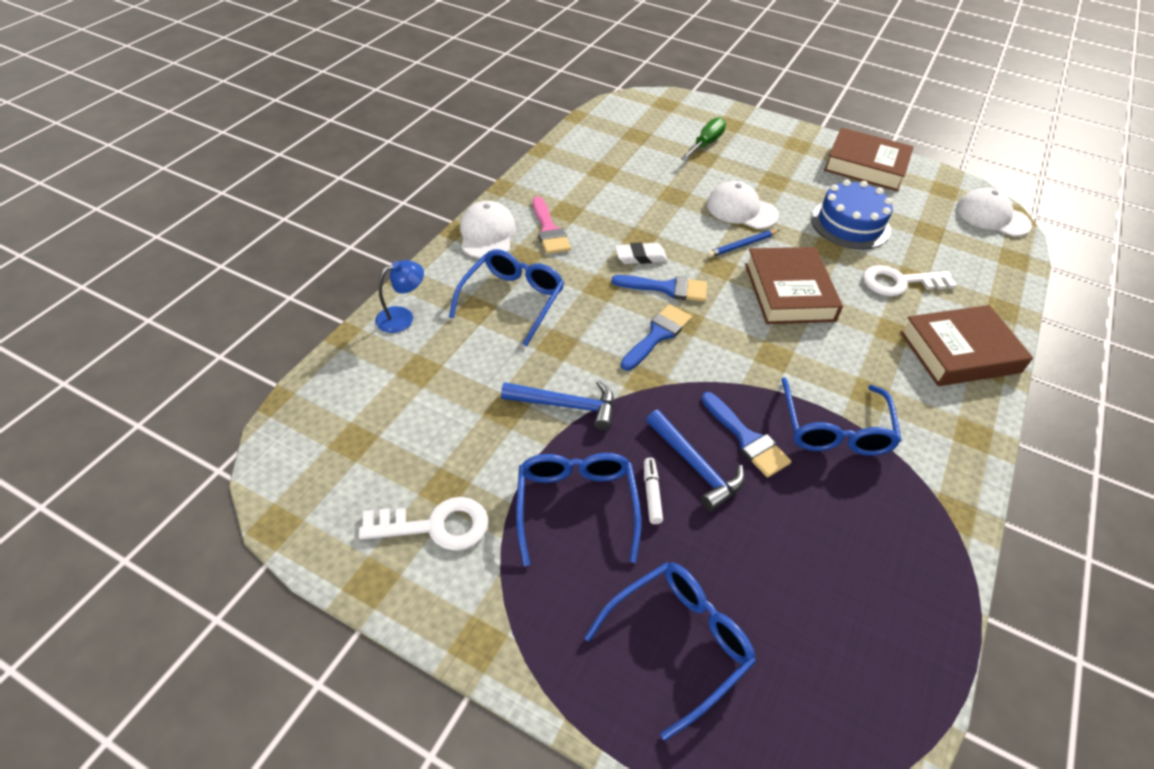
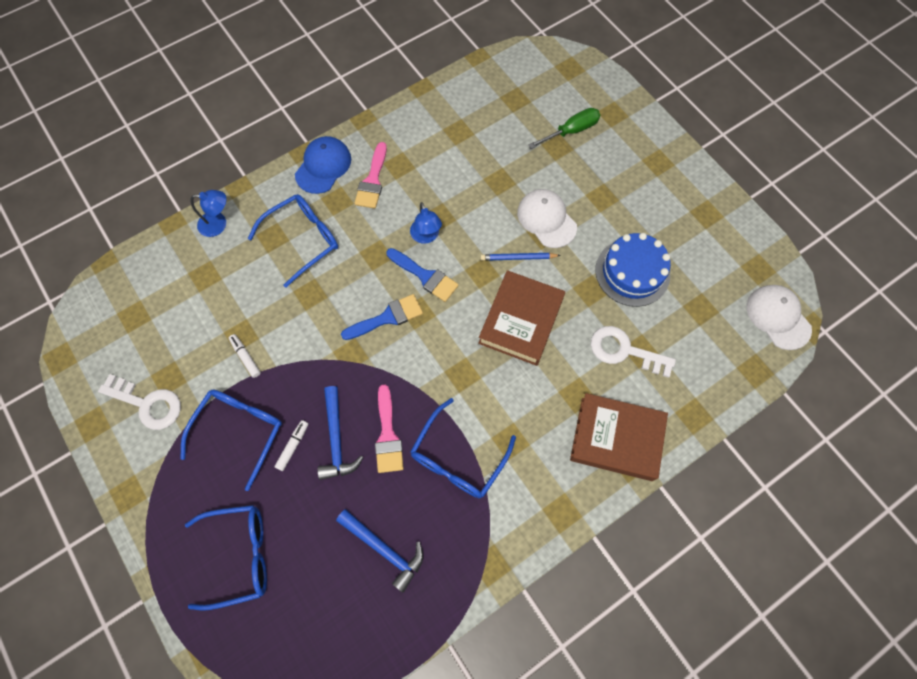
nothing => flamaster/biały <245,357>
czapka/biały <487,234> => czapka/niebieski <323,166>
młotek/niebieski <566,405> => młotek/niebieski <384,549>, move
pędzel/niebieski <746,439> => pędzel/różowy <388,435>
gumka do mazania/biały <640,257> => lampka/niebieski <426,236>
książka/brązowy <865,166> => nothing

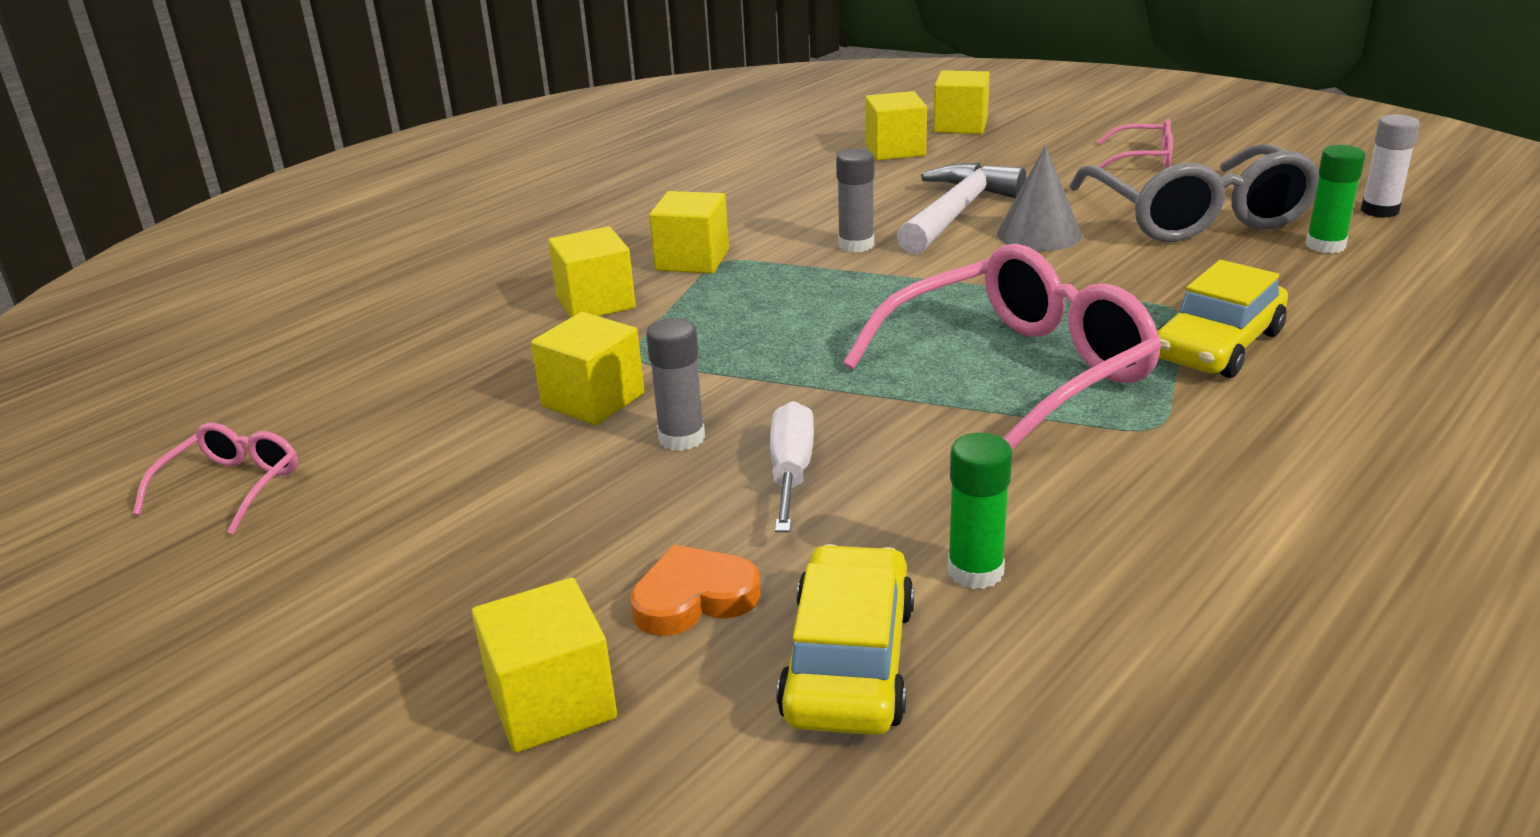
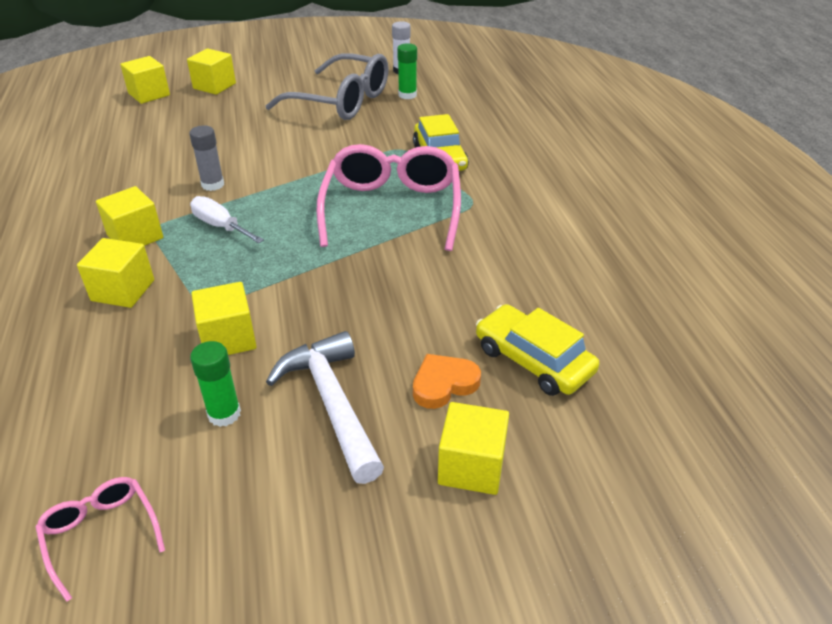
sześcian/żółty <895,150> => sześcian/żółty <214,86>, move
śrubokręt/biały <791,472> => śrubokręt/biały <220,226>, move
klej w sztyfcie/zielony <975,571> => klej w sztyfcie/zielony <224,414>, move
młotek/biały <956,213> => młotek/biały <332,403>, move
serce/pomarańczowy <694,598> => serce/pomarańczowy <444,384>, 45 degrees clockwise
klej w sztyfcie/szary <681,438> => nothing
stożek/szary <1039,234> => nothing
okulary/różowy <1144,158> => nothing

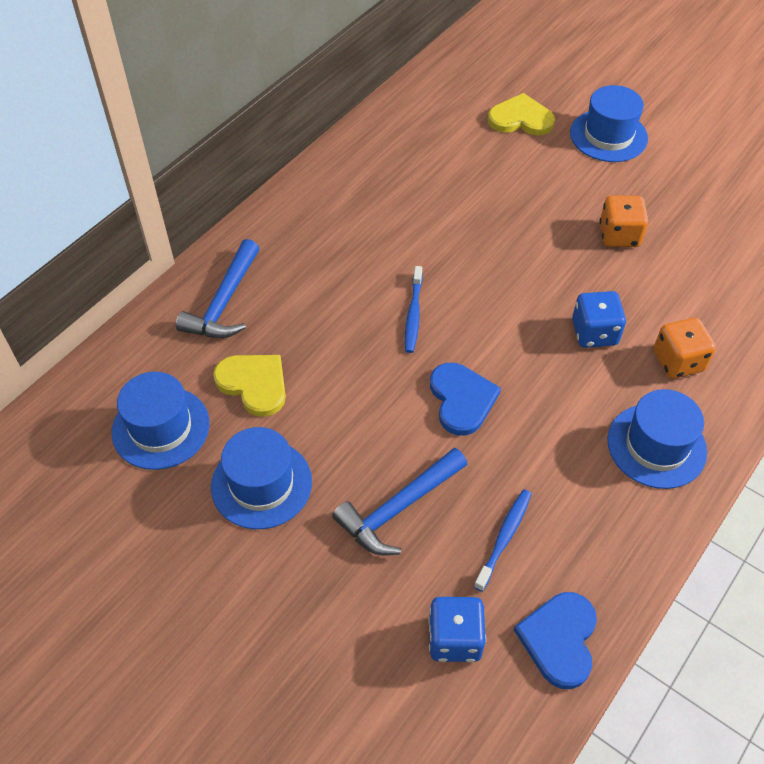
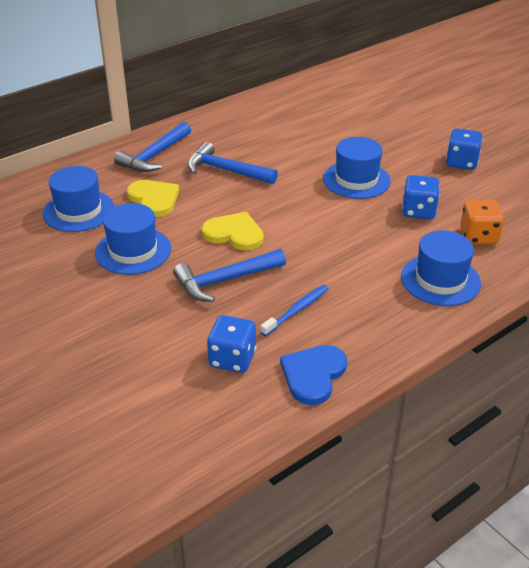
nothing => młotek/niebieski <226,170>
serce/żółty <521,119> => serce/żółty <234,233>, move
kapelusz/niebieski <608,136> => kapelusz/niebieski <356,180>, move
kostka do gry/pomarańczowy <619,235> => kostka do gry/niebieski <461,162>
szczoteczka do zębów/niebieski <413,314> => nothing
serce/niebieski <461,399> => nothing

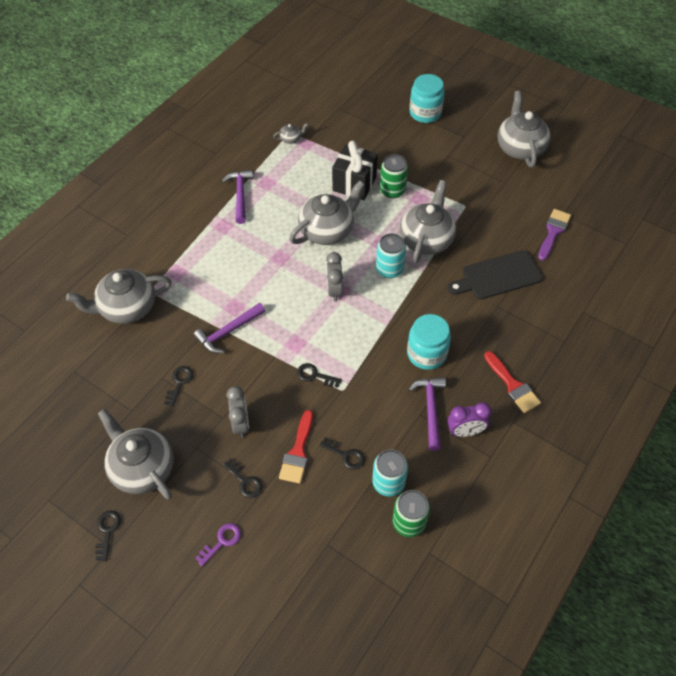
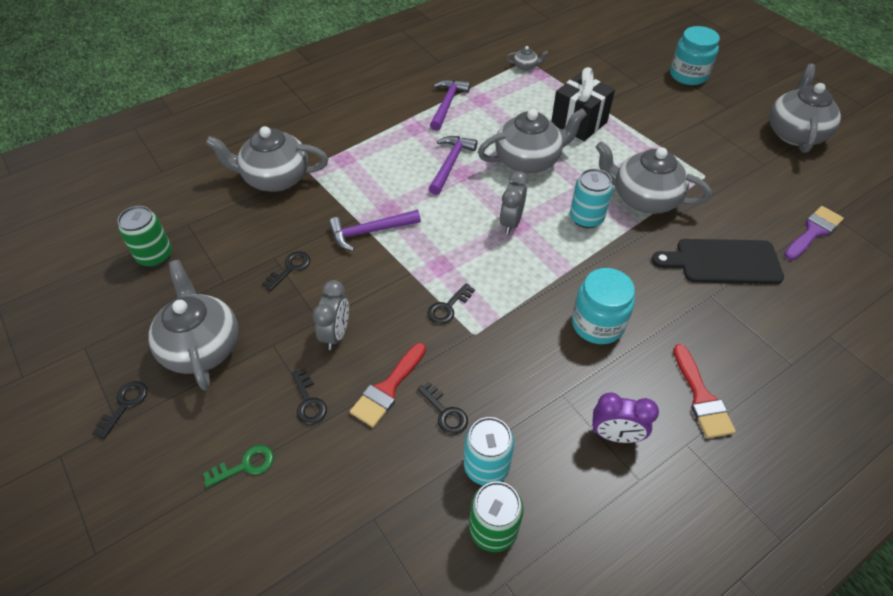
puszka/zielony <392,190> => puszka/zielony <155,256>, move
klucz/fioletowy <221,541> => klucz/zielony <245,465>
klucz/czarny <315,375> => klucz/czarny <448,307>, 90 degrees counterclockwise
młotek/fioletowy <430,409> => młotek/fioletowy <450,164>, move
imbryk/szary <426,239> => imbryk/szary <644,199>, 105 degrees counterclockwise

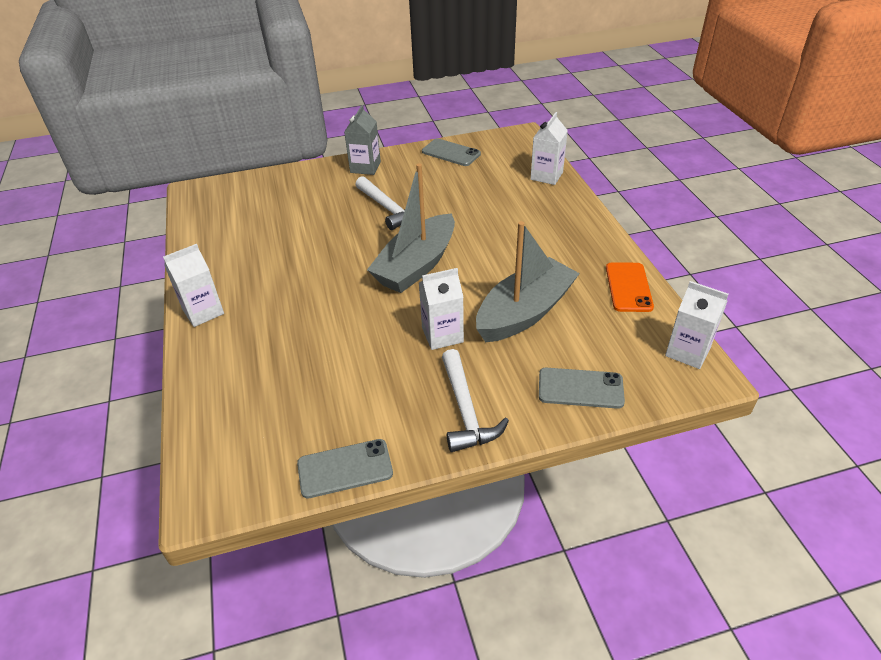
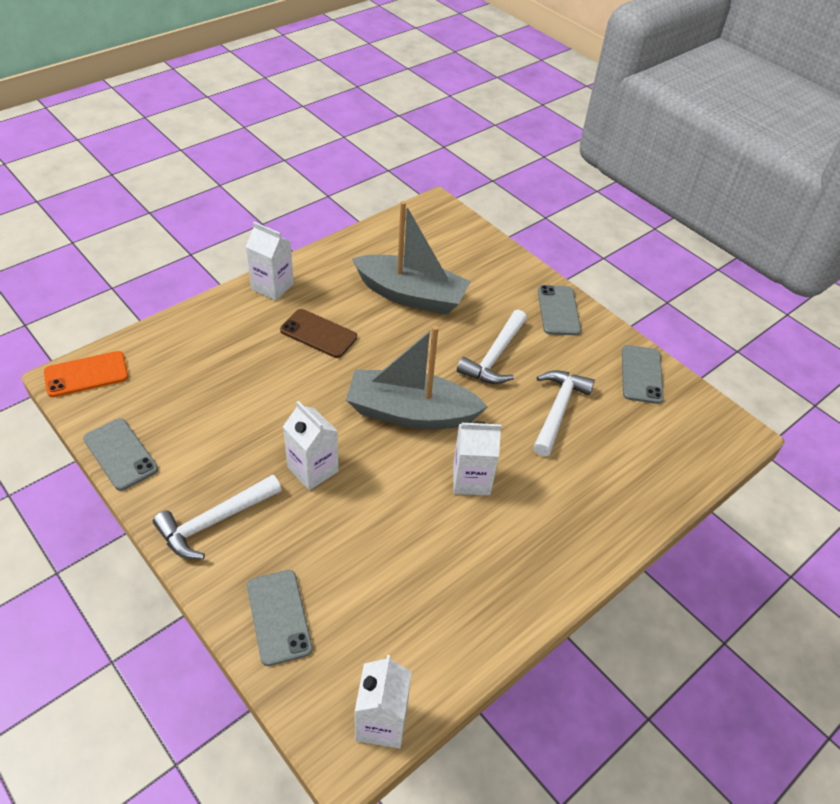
telefon/pomarańczowy <628,287> => telefon/pomarańczowy <86,374>, move
nothing => telefon/brązowy <318,333>
łódka/szary <525,312> => łódka/szary <411,295>, move
karton mleka/biały <546,176> => karton mleka/biały <471,479>, move
nothing => młotek/biały <557,410>
karton mleka/szary <365,167> => telefon/szary <558,310>

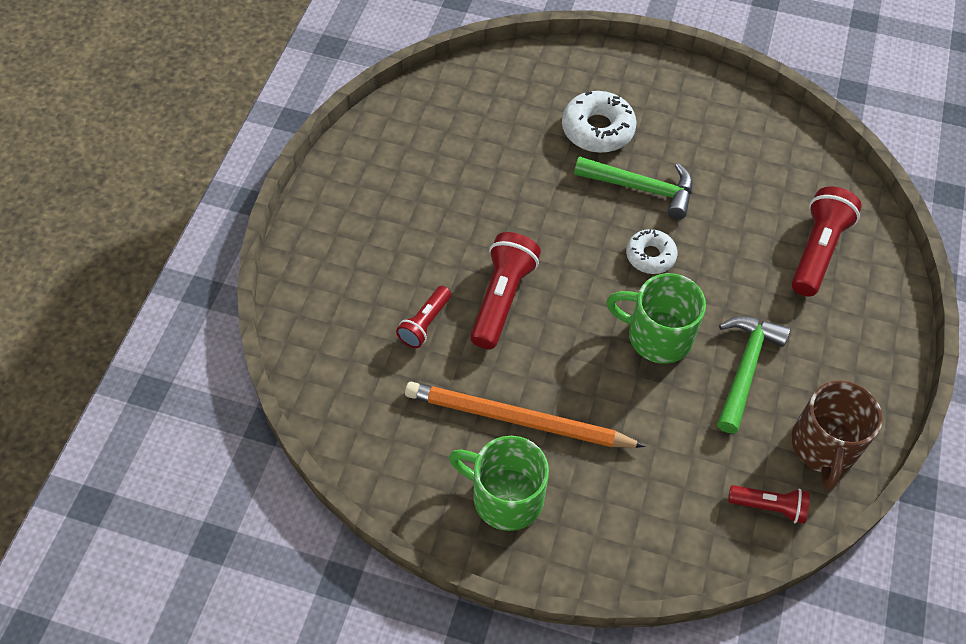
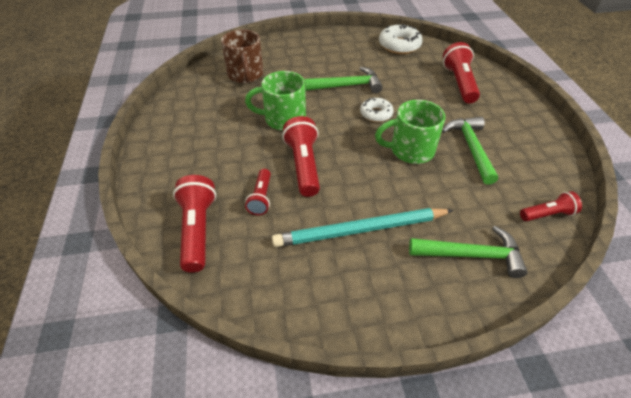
nothing => latarka/czerwony <198,230>
kubek/brązowy <824,446> => kubek/brązowy <245,75>, move
kubek/zielony <505,497> => kubek/zielony <283,119>, move
ołówek/pomarańczowy <517,420> => ołówek/turkusowy <360,230>
donut/biały <597,129> => donut/biały <399,45>, move
nothing => młotek/zielony <471,255>

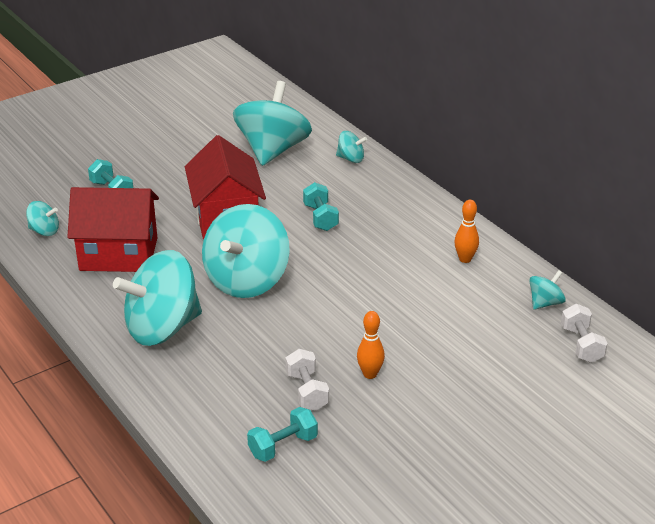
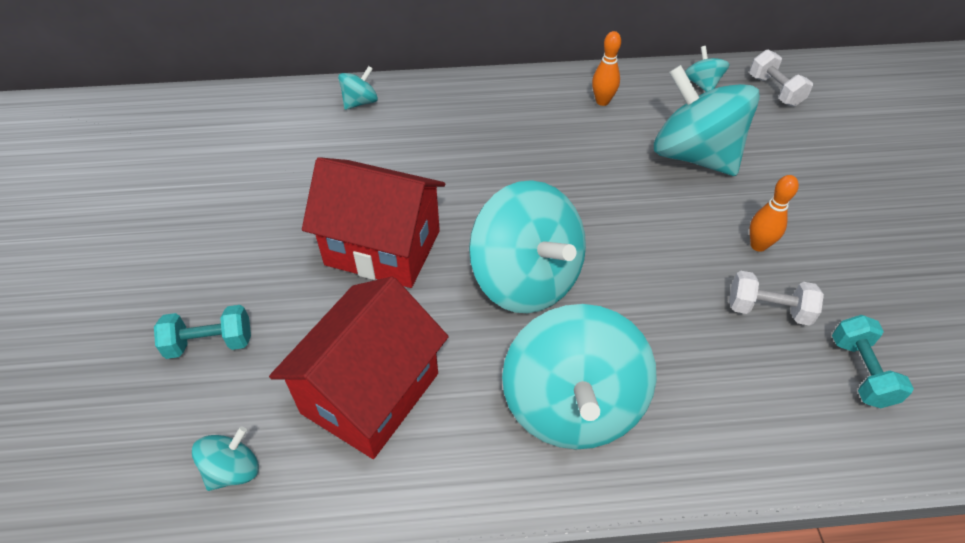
bączek/turkusowy <273,150> => bączek/turkusowy <694,155>, move
hantel/biały <581,345> => hantel/biały <774,91>, 45 degrees clockwise
hantel/turkusowy <320,218> => nothing

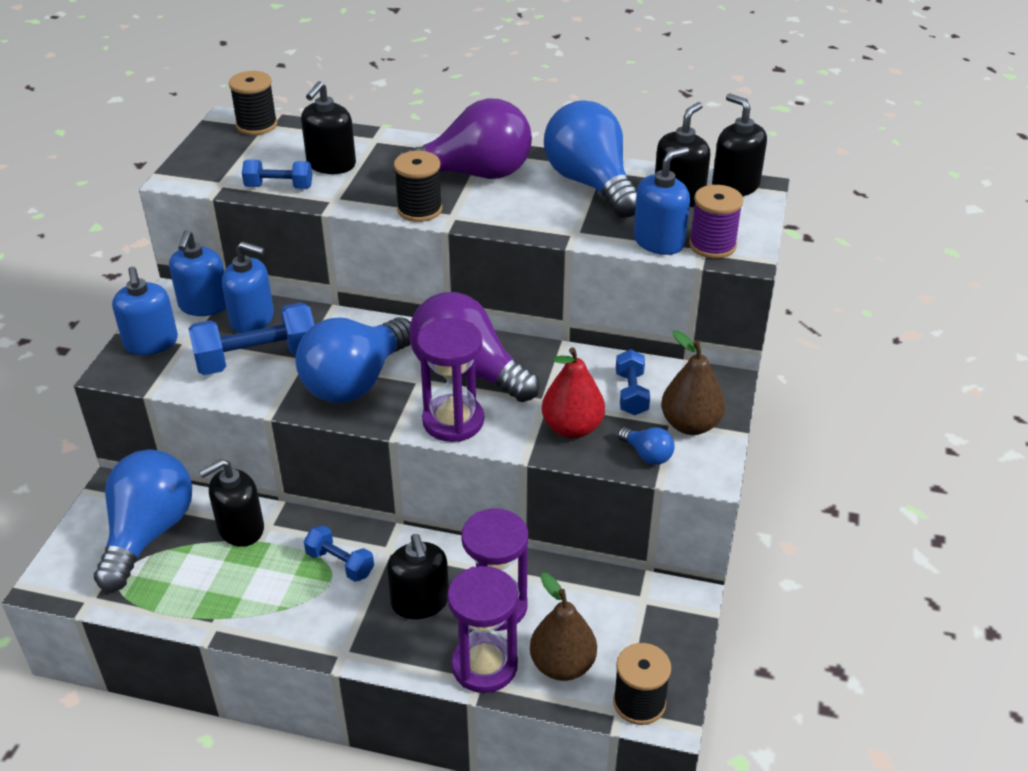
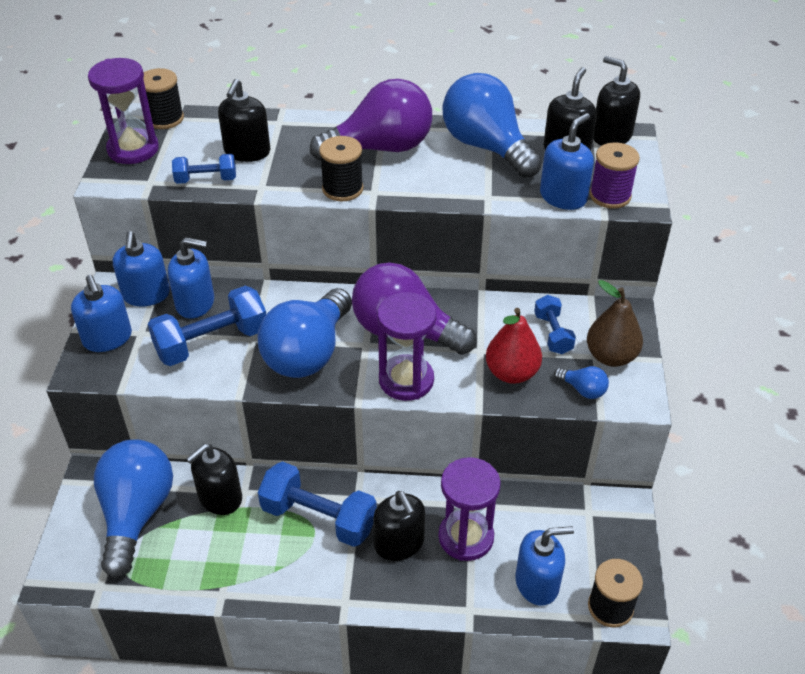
klepsydra/fioletowy <484,665> => klepsydra/fioletowy <133,149>, move
hantel/niebieski <340,563> => hantel/niebieski <319,518>, x1.78
gruszka/brązowy <562,665> => dozownik mydła/niebieski <537,583>

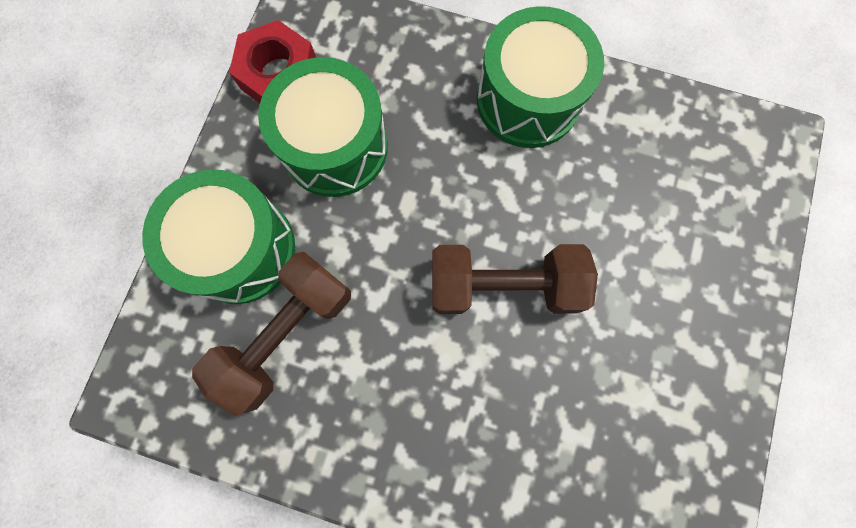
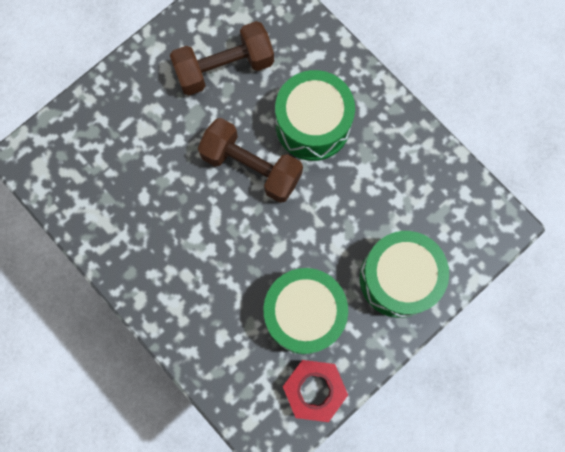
hantel/brązowy <286,333> => hantel/brązowy <224,68>, move
bęben/zielony <528,99> => bęben/zielony <312,124>, move

